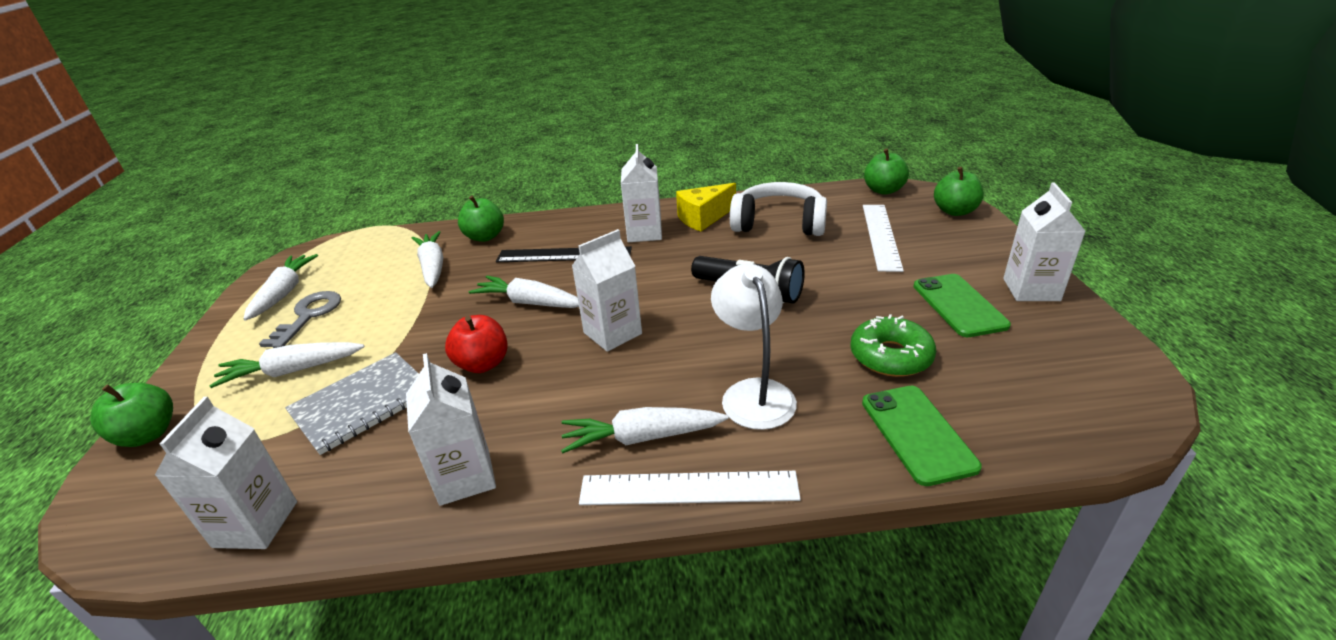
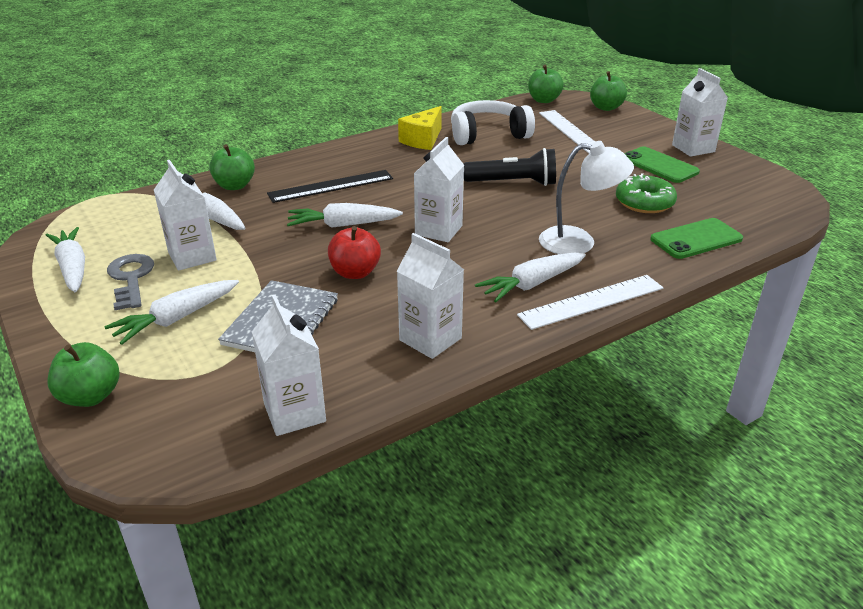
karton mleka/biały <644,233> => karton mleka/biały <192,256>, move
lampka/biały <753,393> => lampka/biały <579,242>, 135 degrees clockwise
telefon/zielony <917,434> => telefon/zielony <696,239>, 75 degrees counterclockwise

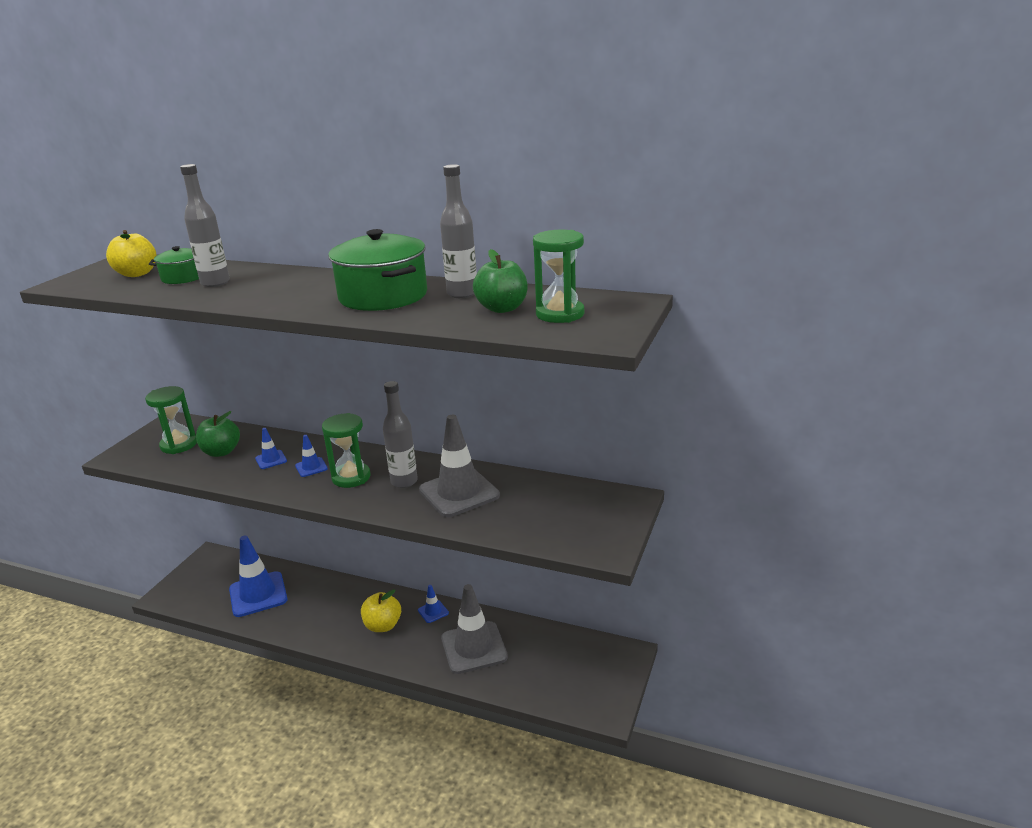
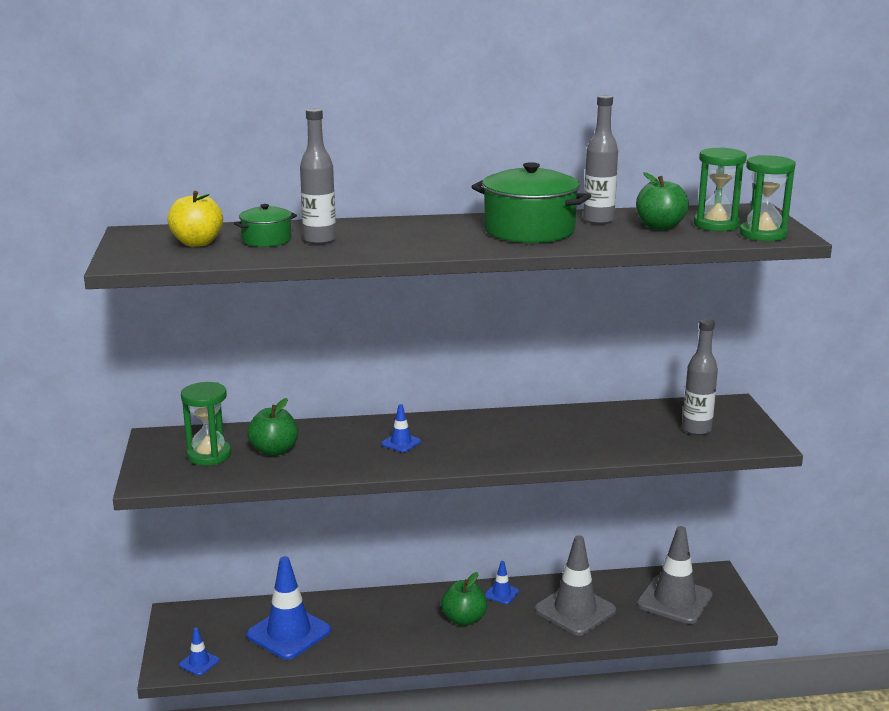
pachołek/niebieski <271,460> => pachołek/niebieski <199,663>, move
jabłko/żółty <383,625> => jabłko/zielony <464,619>
pachołek/szary <459,493> => pachołek/szary <674,600>, move
butelka/szary <404,481> => butelka/szary <696,430>, move
klepsydra/zielony <351,477> => klepsydra/zielony <762,234>, move

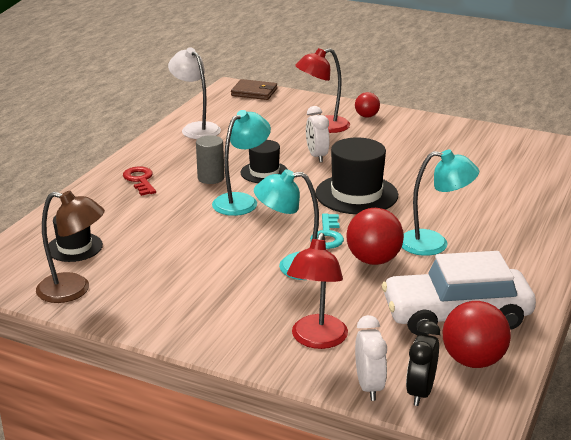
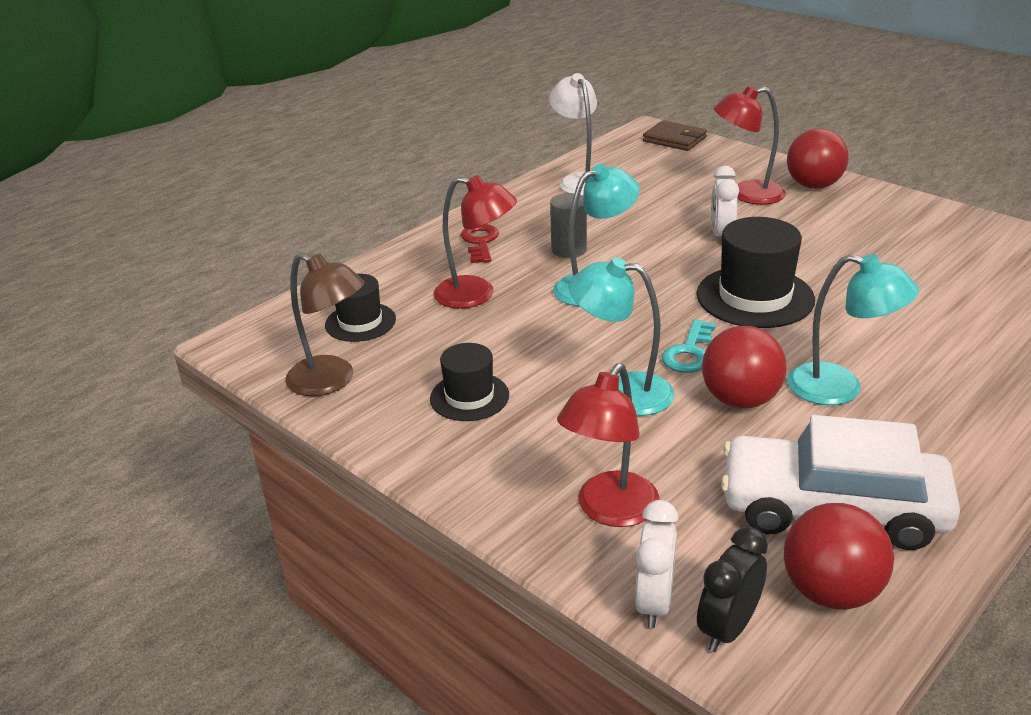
kapelusz/czarny <264,172> => kapelusz/czarny <469,397>, move
nothing => lampka/czerwony <476,295>
piłka/czerwony <366,116> => piłka/czerwony <813,186>, x1.70

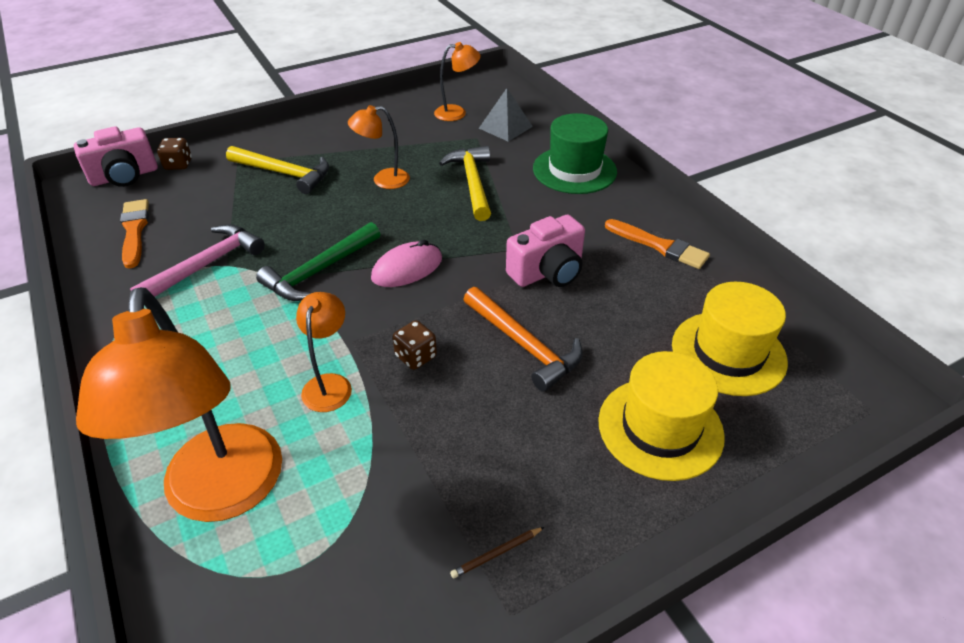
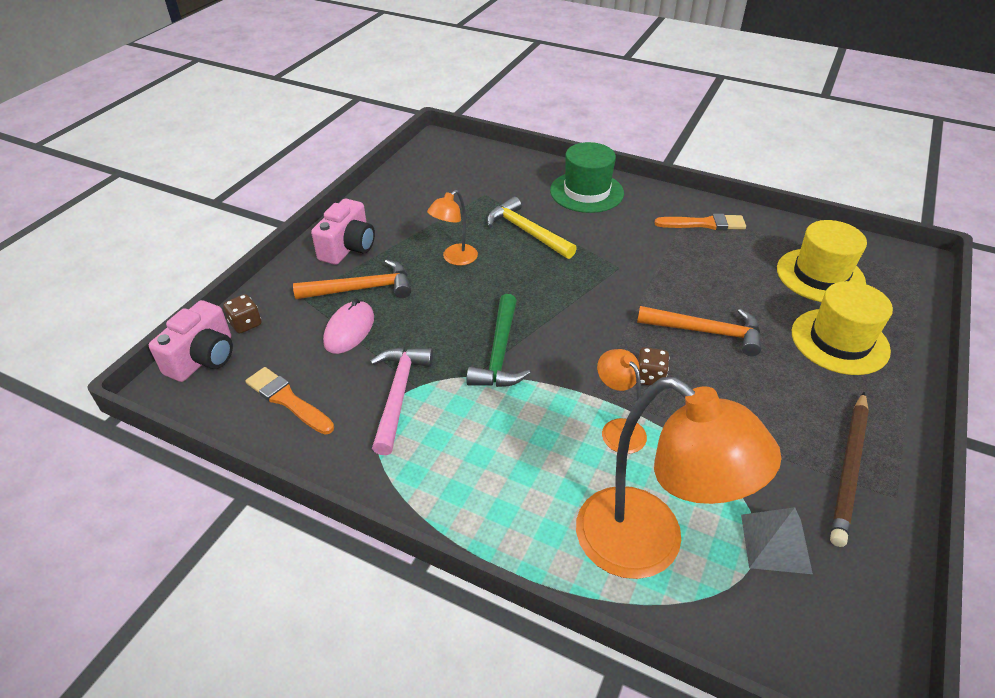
młotek/żółty <284,173> => młotek/pomarańczowy <361,289>
aparat fotograficzny/różowy <547,272> => aparat fotograficzny/różowy <348,248>, move
myszka/różowy <407,268> => myszka/różowy <349,330>, move
piramida/szary <505,127> => piramida/szary <775,543>, move
ołówek/brązowy <496,553> => ołówek/brązowy <849,468>, x2.48
lampka/pomarańczowy <457,113> => nothing

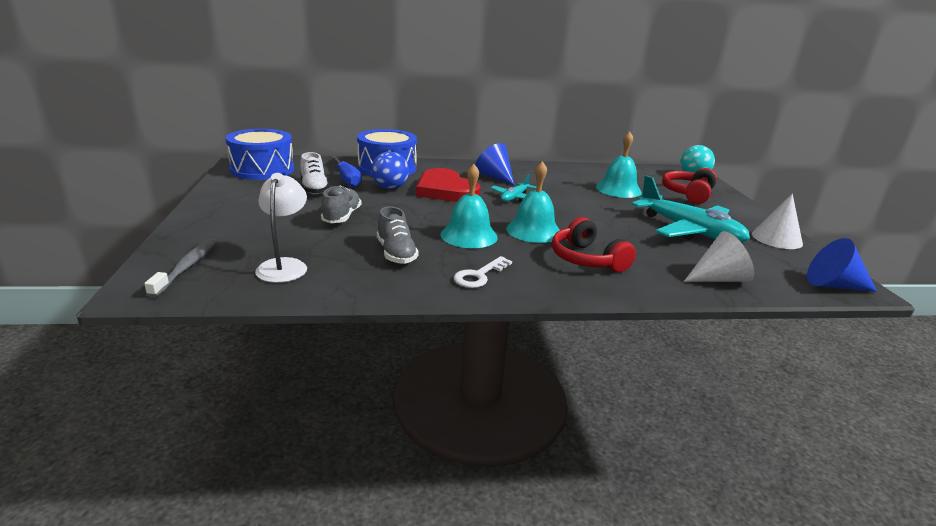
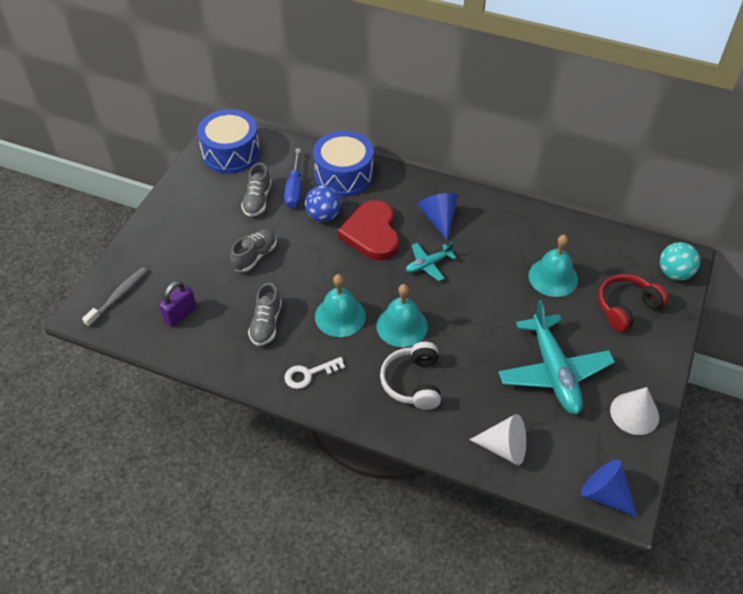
lampka/biały <284,265> => kłódka/fioletowy <180,315>
but/biały <314,188> => but/szary <257,200>
słuchawki/czerwony <586,259> => słuchawki/biały <413,382>

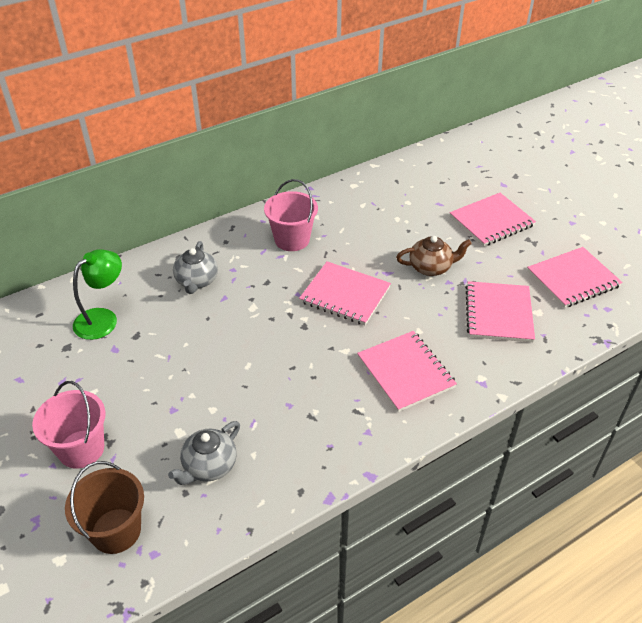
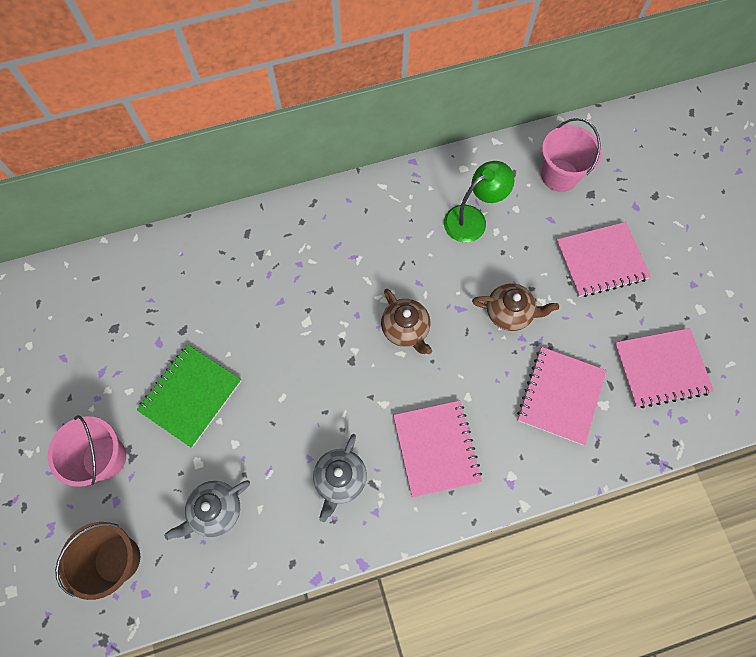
nothing => zeszyt/zielony <191,396>
imbryk/szary <197,281> => imbryk/szary <340,479>, move
zeszyt/różowy <345,295> => imbryk/brązowy <405,329>
lampka/zielony <103,318> => lampka/zielony <472,219>, move
wiadro/różowy <292,239> => wiadro/różowy <559,175>, move

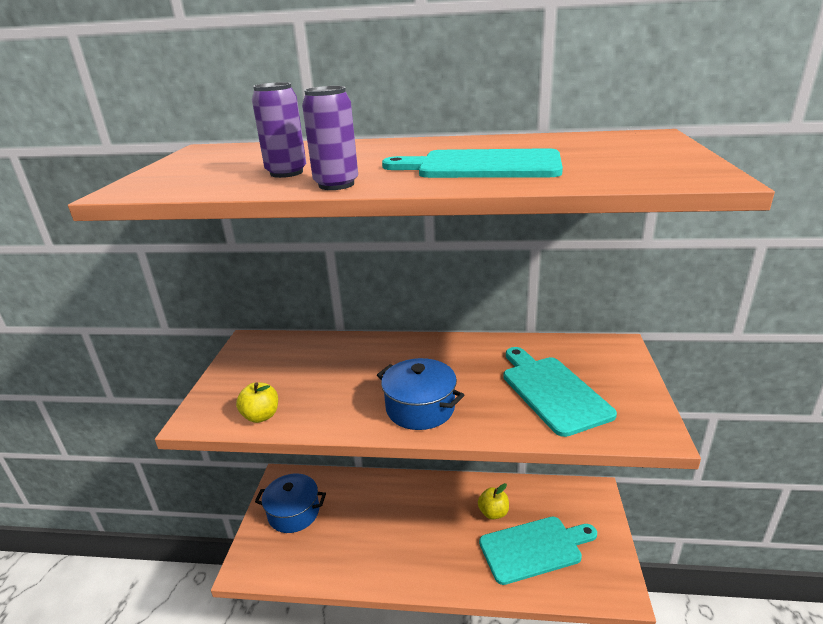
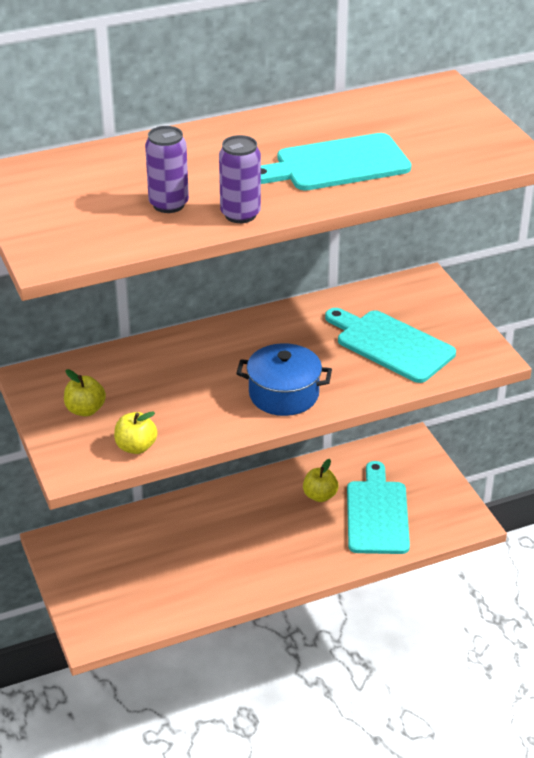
nothing => jabłko/żółty <85,410>
deska do krojenia/turkusowy <534,548> => deska do krojenia/turkusowy <377,514>, 45 degrees counterclockwise
garnek/niebieski <294,512> => nothing

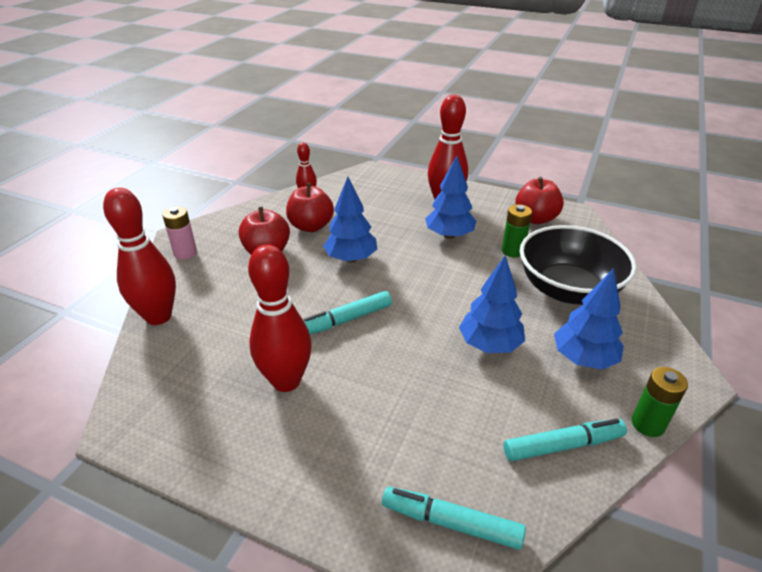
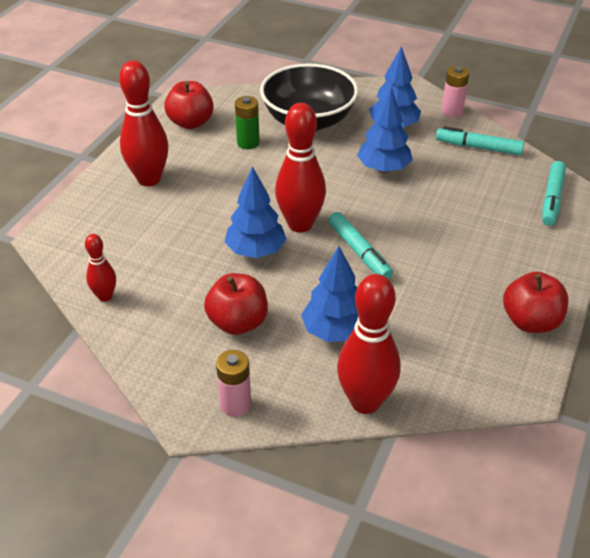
kręgiel/czerwony <286,381> => kręgiel/czerwony <300,224>, move
drzewko/niebieski <449,235> => drzewko/niebieski <334,331>, move
flamaster/turkusowy <562,445> => flamaster/turkusowy <478,147>, 60 degrees counterclockwise
bateria/zielony <648,424> => bateria/różowy <452,111>
jabłko/czerwony <311,226> => jabłko/czerwony <530,321>, move

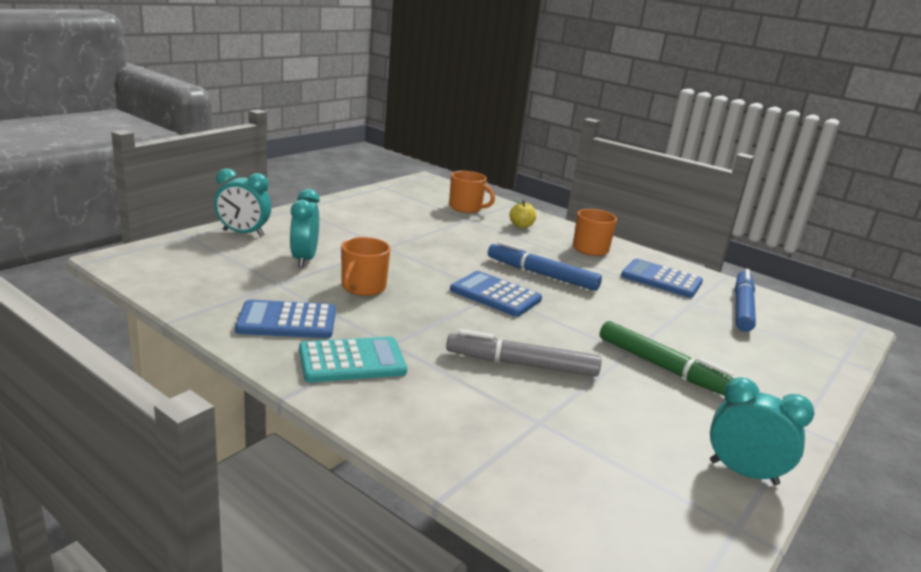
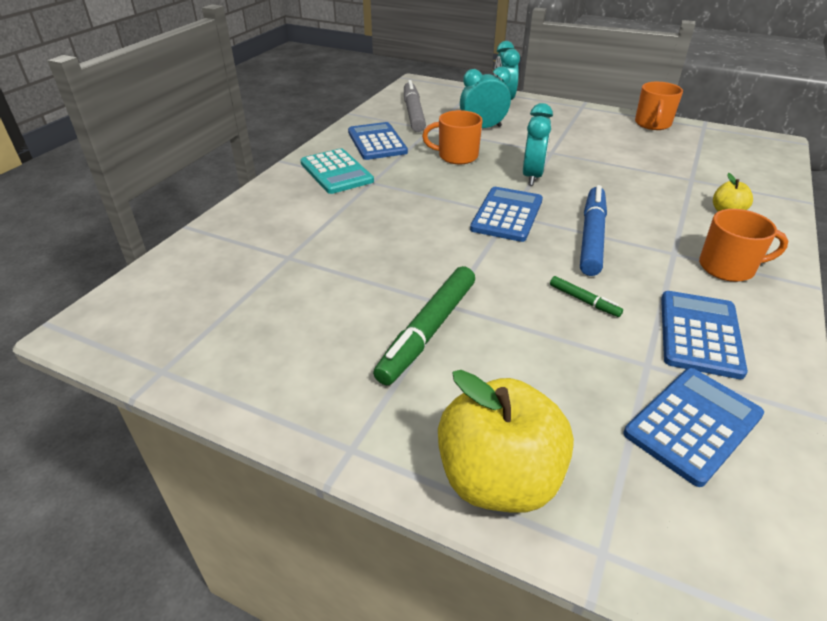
flamaster/szary <521,364> => flamaster/szary <413,113>, move
nothing => jabłko/żółty <498,478>
budzik/turkusowy <743,472> => budzik/turkusowy <532,176>, move
nothing => flamaster/zielony <584,301>
flamaster/niebieski <742,307> => kalkulator/niebieski <693,424>
kubek/pomarańczowy <466,208> => kubek/pomarańczowy <652,124>, move

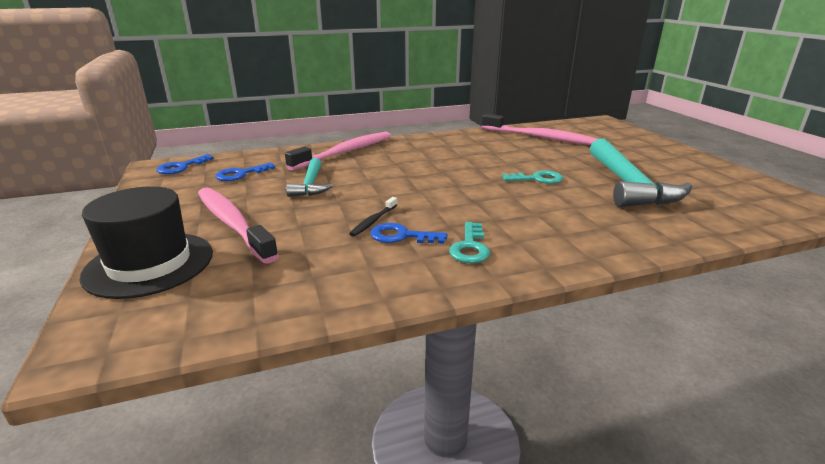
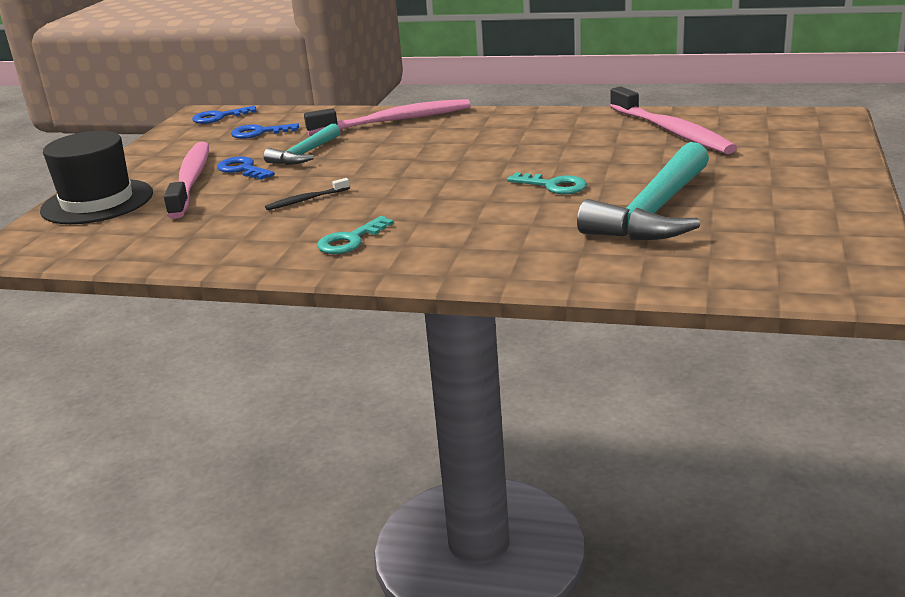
klucz/niebieski <401,236> => klucz/niebieski <242,169>, move

